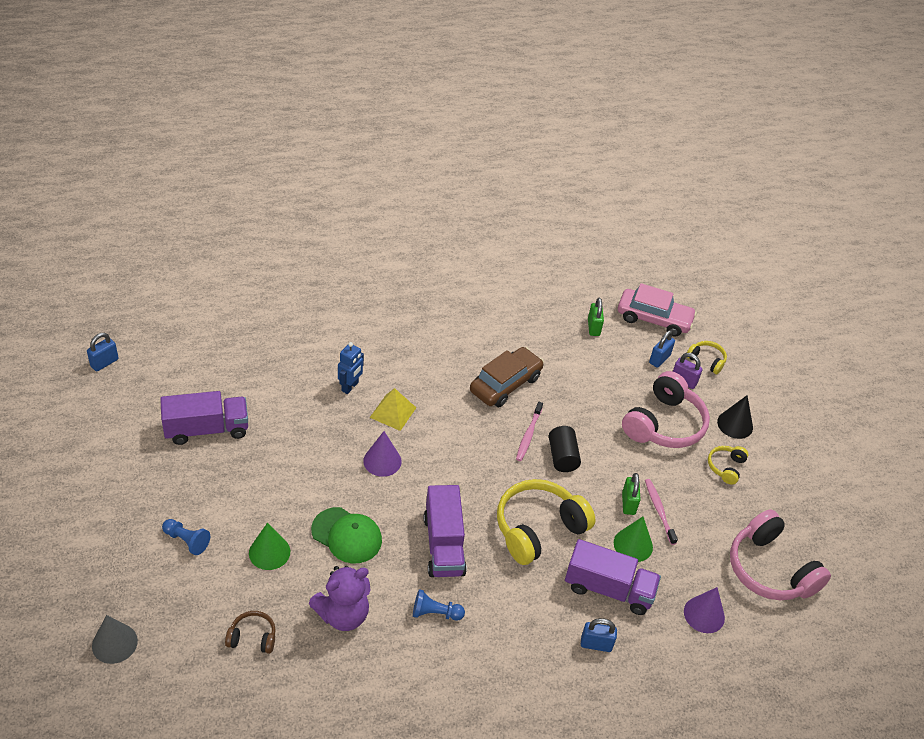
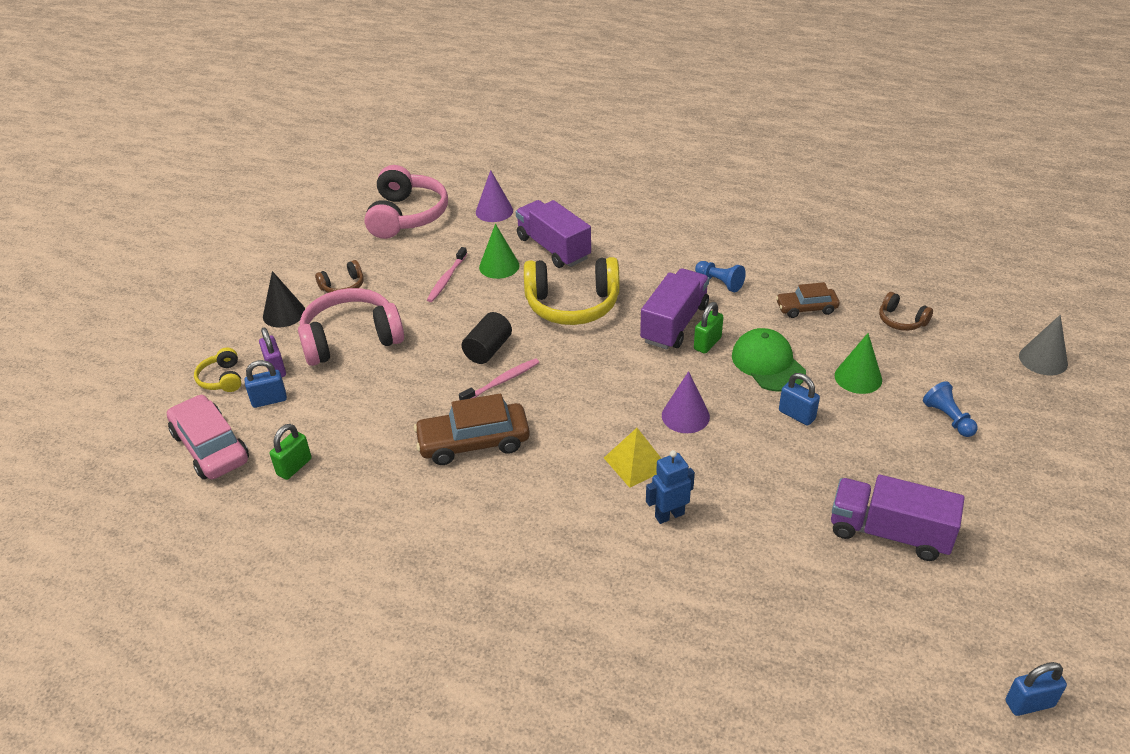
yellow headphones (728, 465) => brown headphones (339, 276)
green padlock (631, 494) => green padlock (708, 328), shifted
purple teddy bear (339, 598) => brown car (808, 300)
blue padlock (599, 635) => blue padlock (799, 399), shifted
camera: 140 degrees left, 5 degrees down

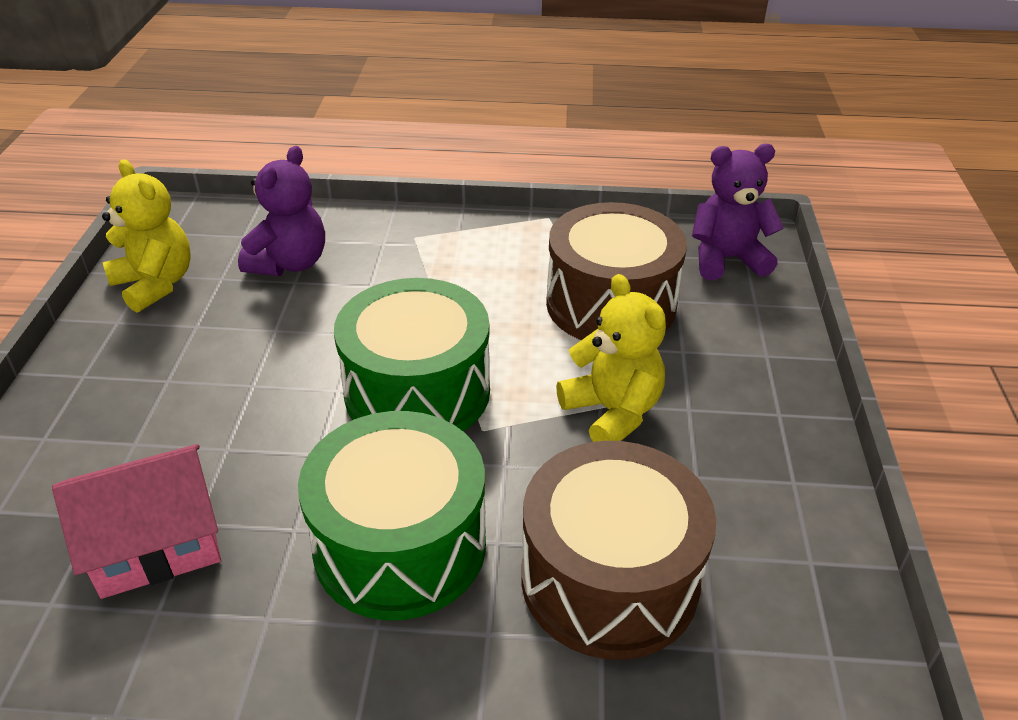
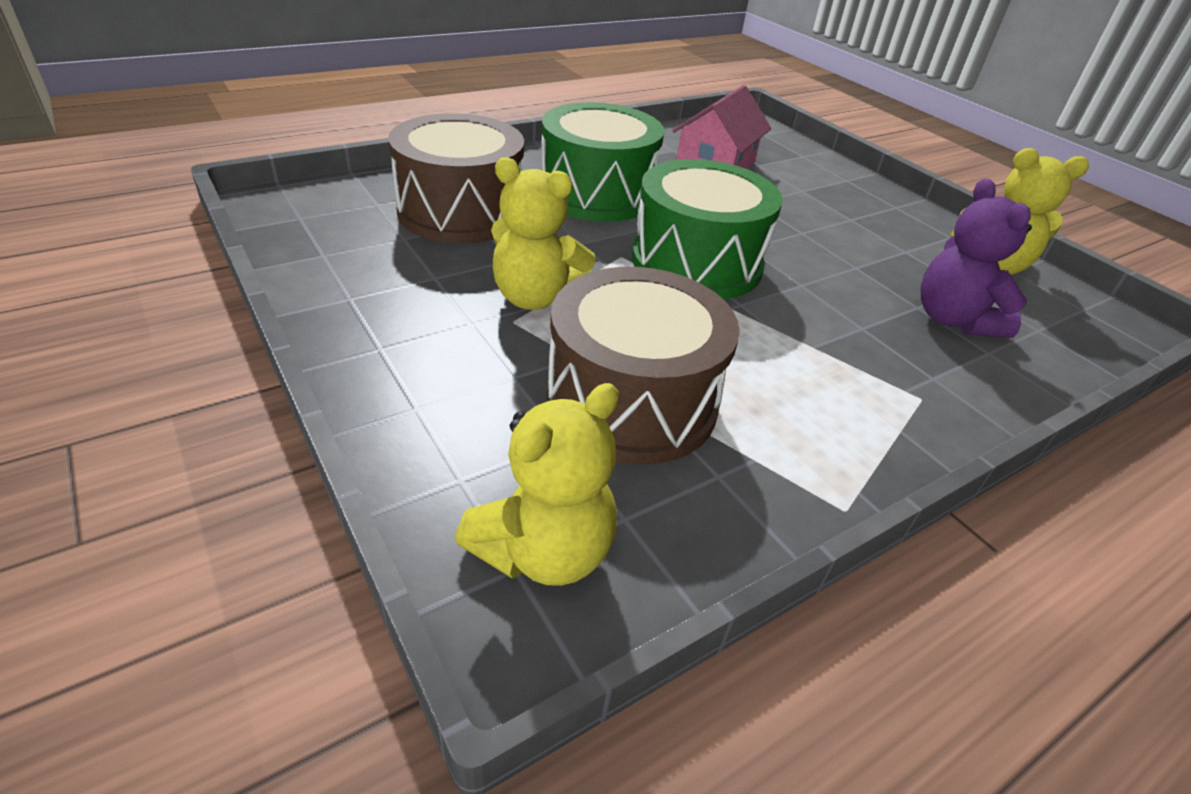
purple teddy bear (738, 212) => yellow teddy bear (537, 484)
camera: 140 degrees right, 0 degrees up

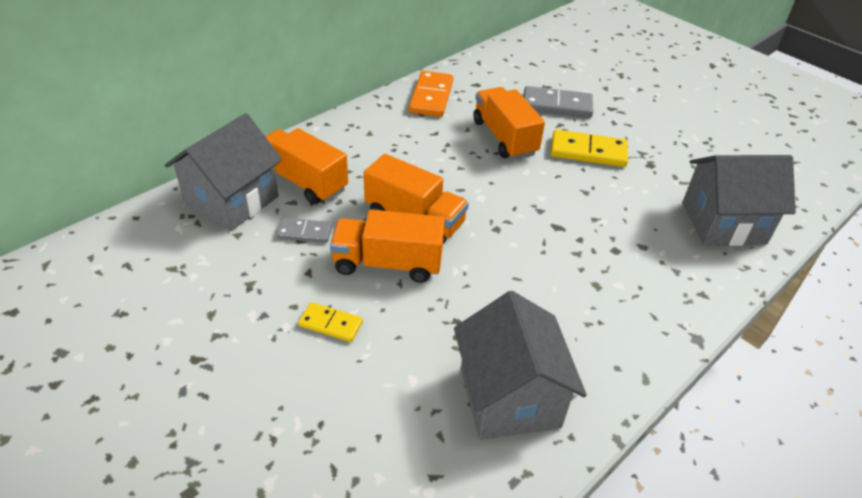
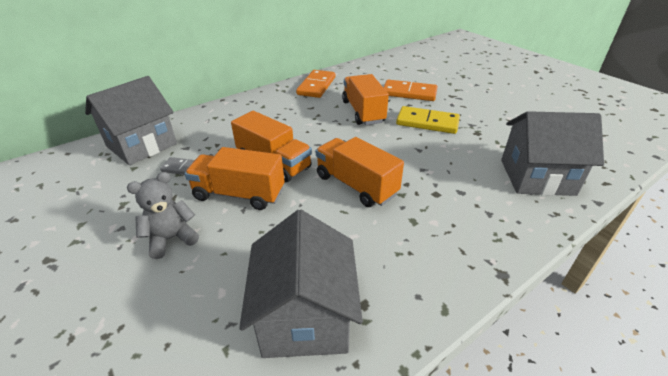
grey domino (558, 102) => orange domino (410, 90)
orange truck (306, 166) => orange truck (360, 172), shifted
yellow domino (330, 322) => grey teddy bear (163, 215)
camera: 10 degrees right, 5 degrees down

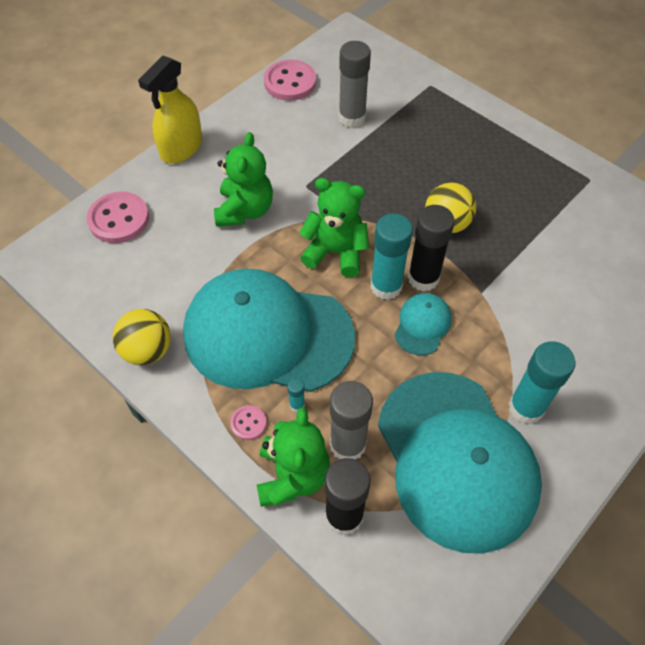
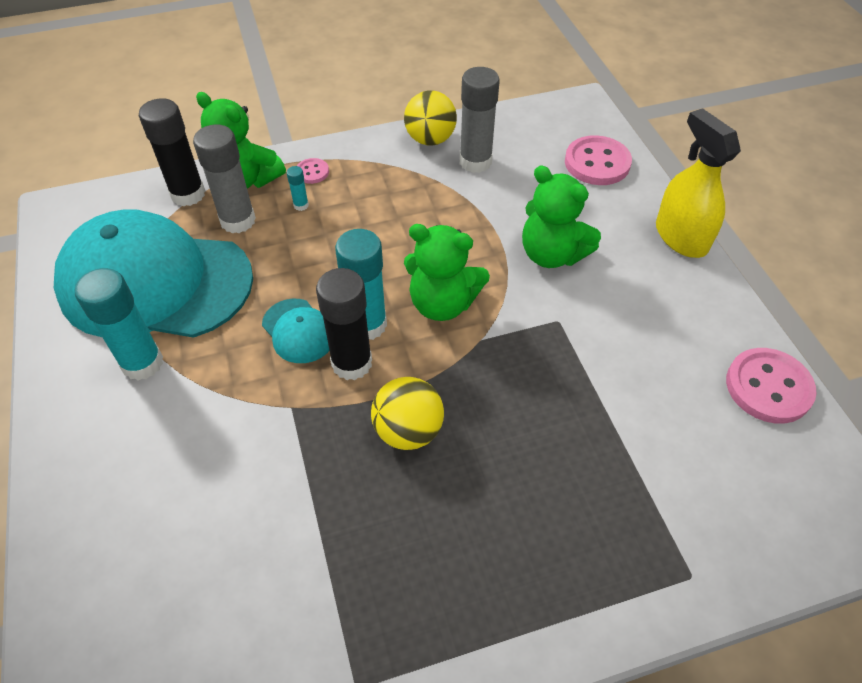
grey glue stick (355, 84) => grey glue stick (479, 120), shifted
green teddy bear (334, 227) => green teddy bear (447, 272), 60 degrees clockwise
turquoise cap (269, 330) => nothing
camera: 120 degrees right, 5 degrees down

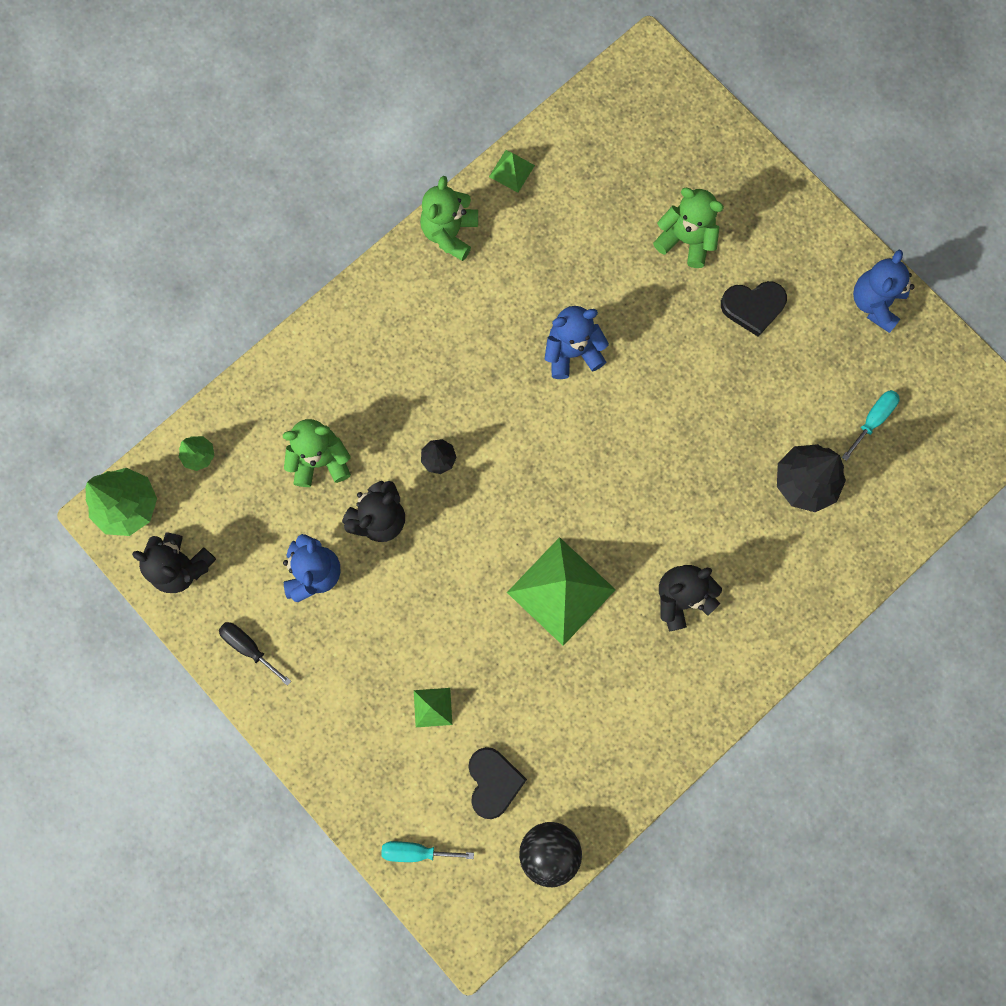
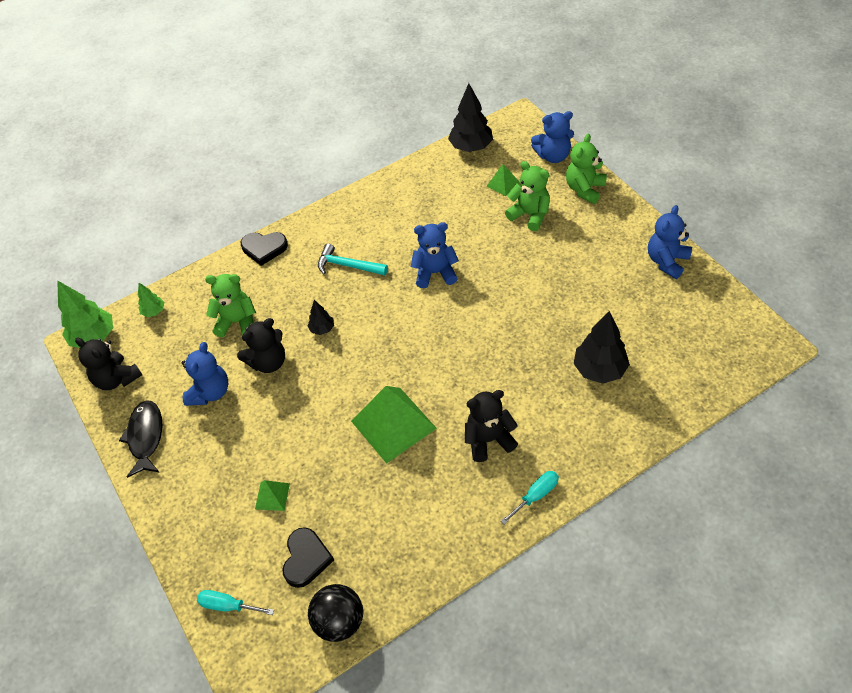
green pyramid (512, 171) => green pyramid (503, 180), shifted
green teddy bear (449, 218) => green teddy bear (586, 169), shifted
black heart (754, 309) => black heart (264, 249), shifted
turquoise screwdriver (871, 425) => turquoise screwdriver (530, 497), shifted
black screwdriver (255, 654) => black fish (141, 439)
nothing => black tree (470, 117)
nothing => blue teddy bear (552, 137)
nothing => turquoise hammer (353, 259)
camera: 15 degrees right, 25 degrees down

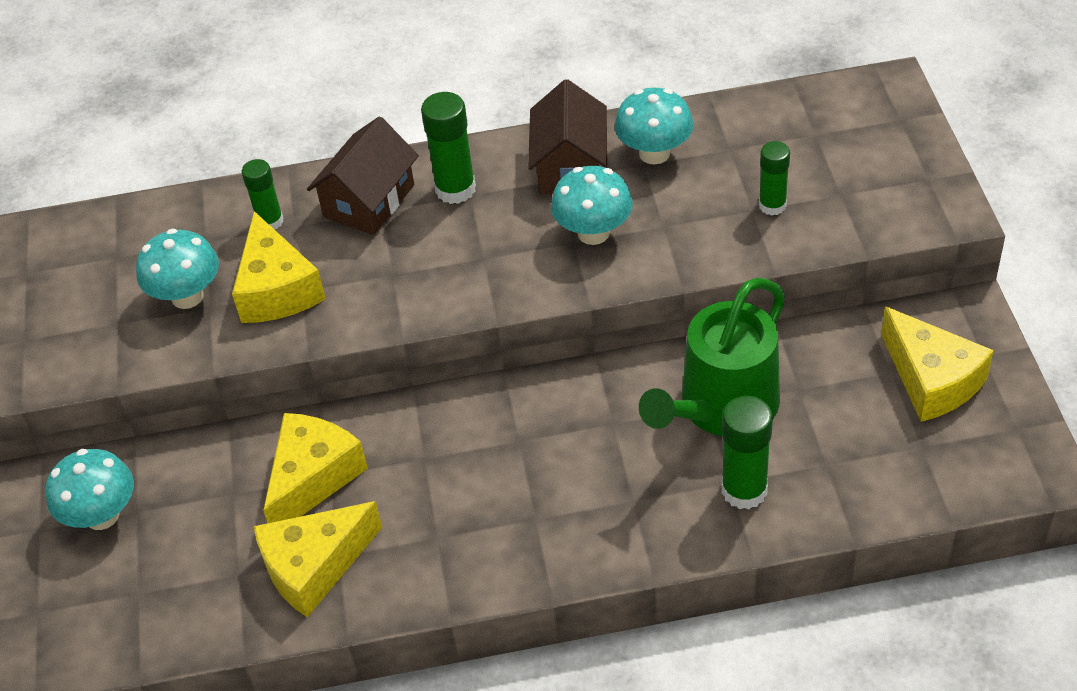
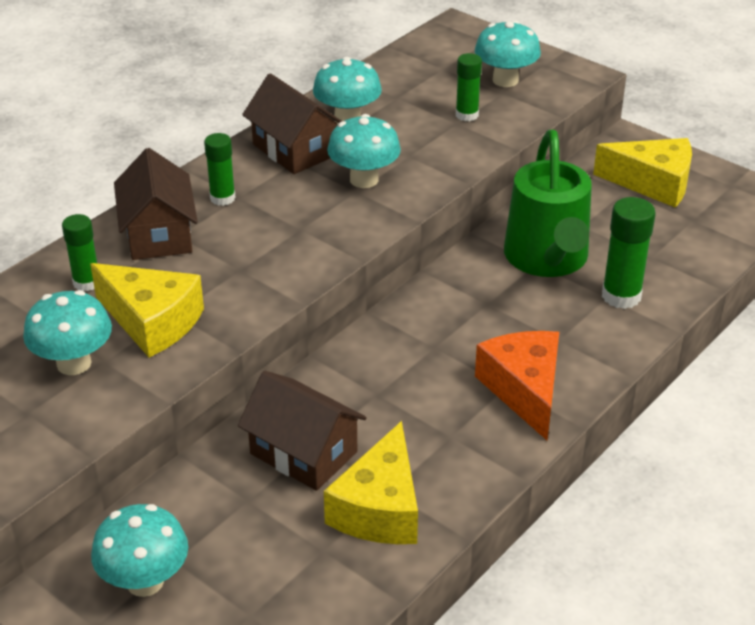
green glue stick (448, 148) => green glue stick (220, 169), x0.66
yellow cheese (315, 468) => brown house (302, 431)
nothing => turquoise mushroom (508, 53)
nothing => orange cheese (517, 386)
camera: 45 degrees left, 10 degrees down

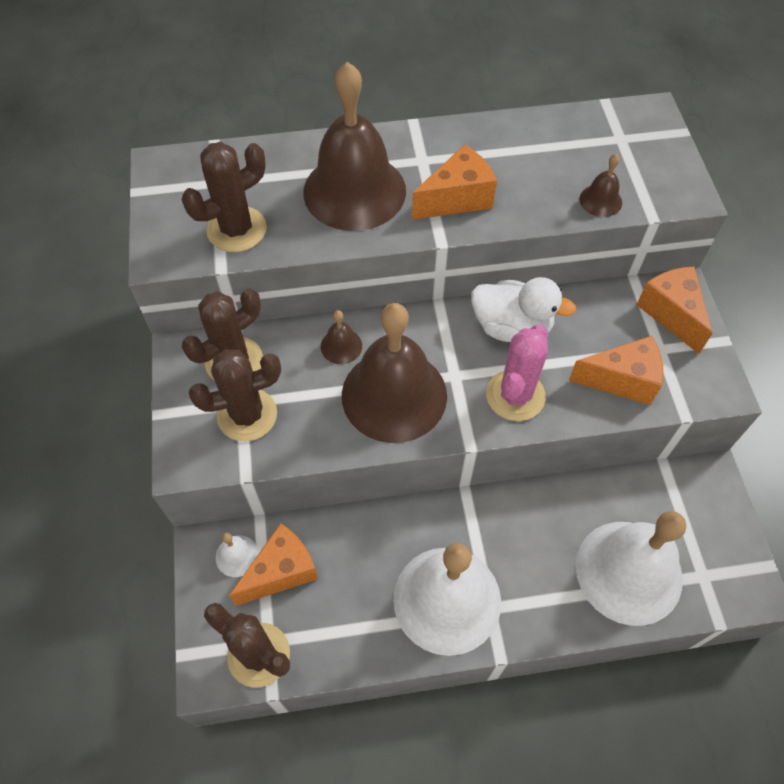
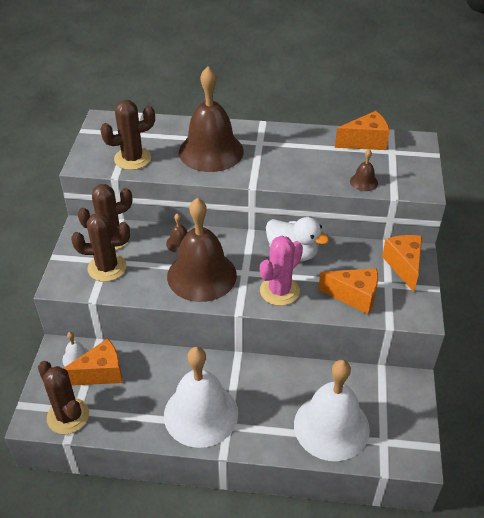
orange cheese (454, 182) => orange cheese (362, 130), shifted
camera: 15 degrees right, 15 degrees down

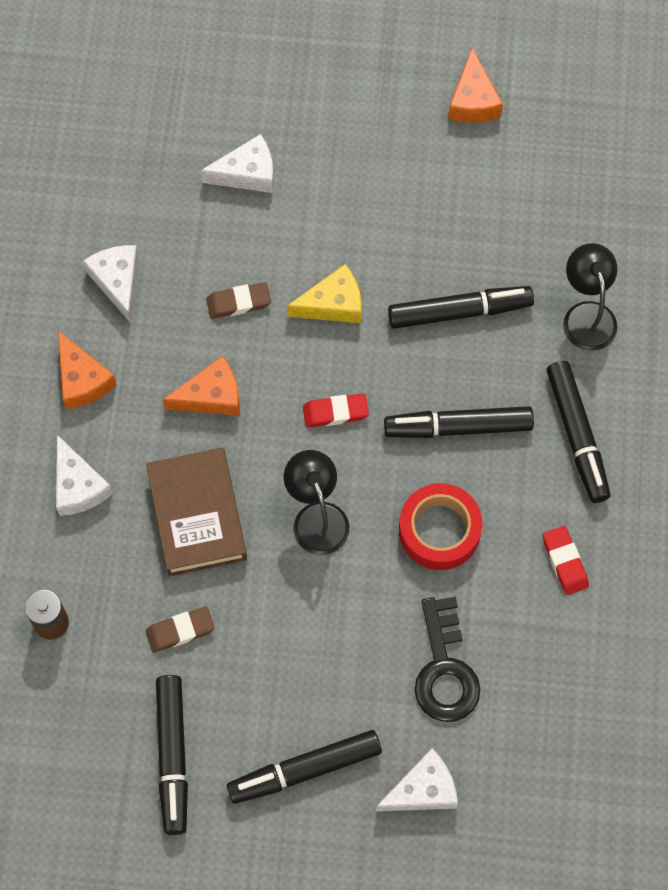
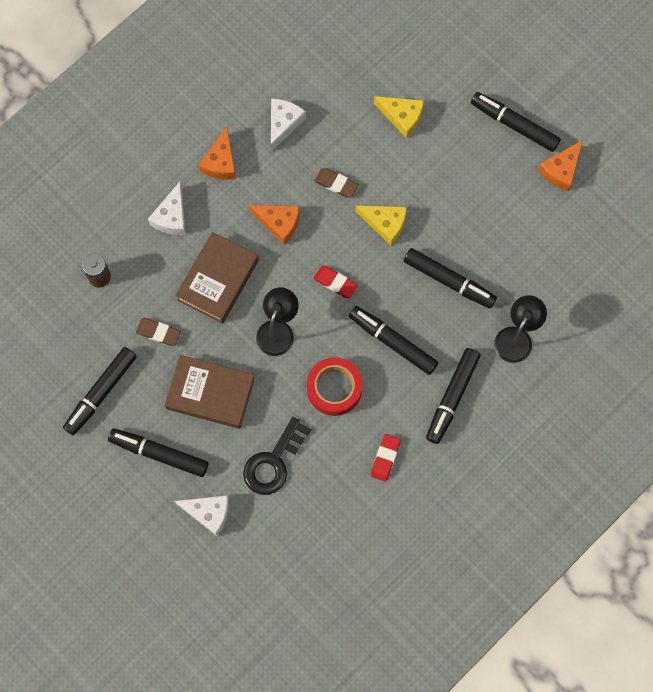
white cheese (237, 163) => yellow cheese (399, 117)
nothing => black marker (516, 122)
nothing => brown book (210, 392)
camera: 40 degrees right, 5 degrees up

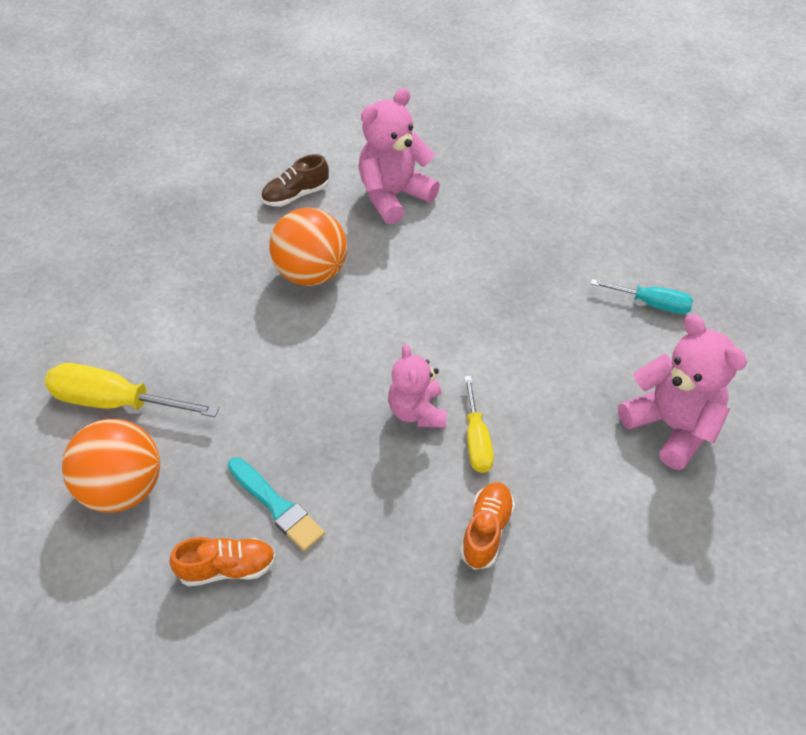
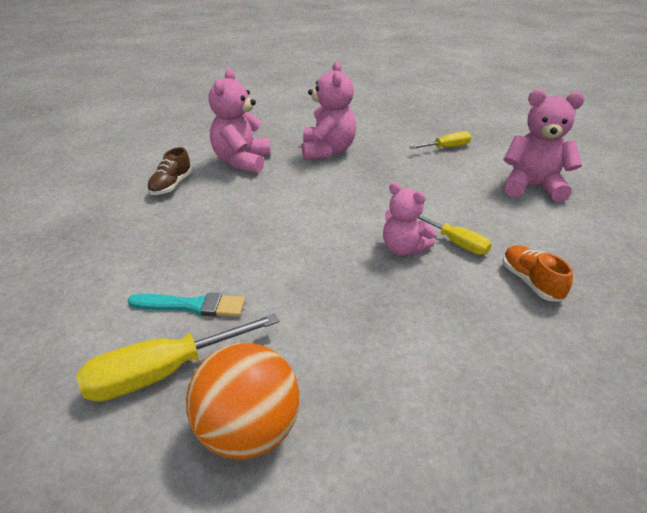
orange ball (308, 247) => nothing
turquoise screwdriver (642, 296) => yellow screwdriver (440, 140)
turquoise brush (276, 504) => turquoise brush (186, 305), shifted
orange shoe (222, 561) => nothing
nothing => pink teddy bear (329, 110)
camera: 40 degrees left, 15 degrees down

